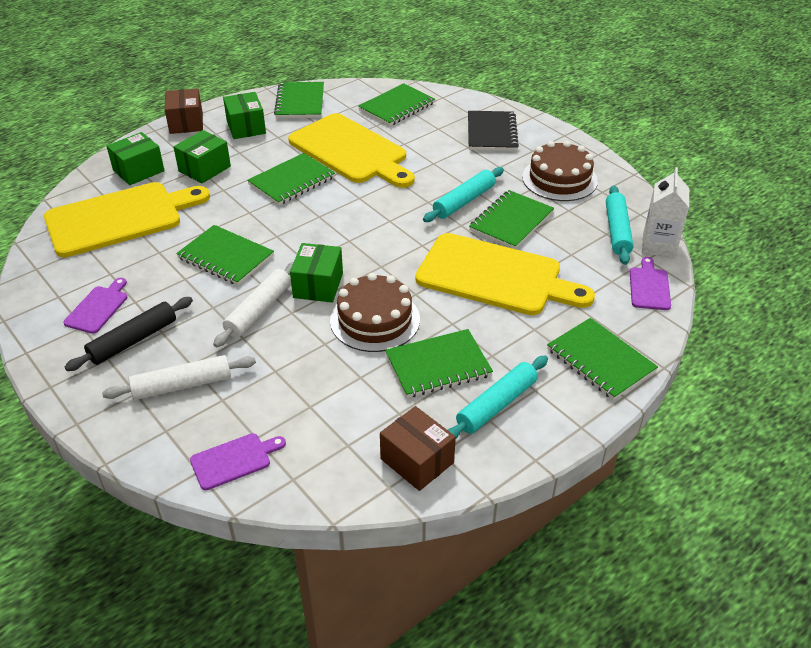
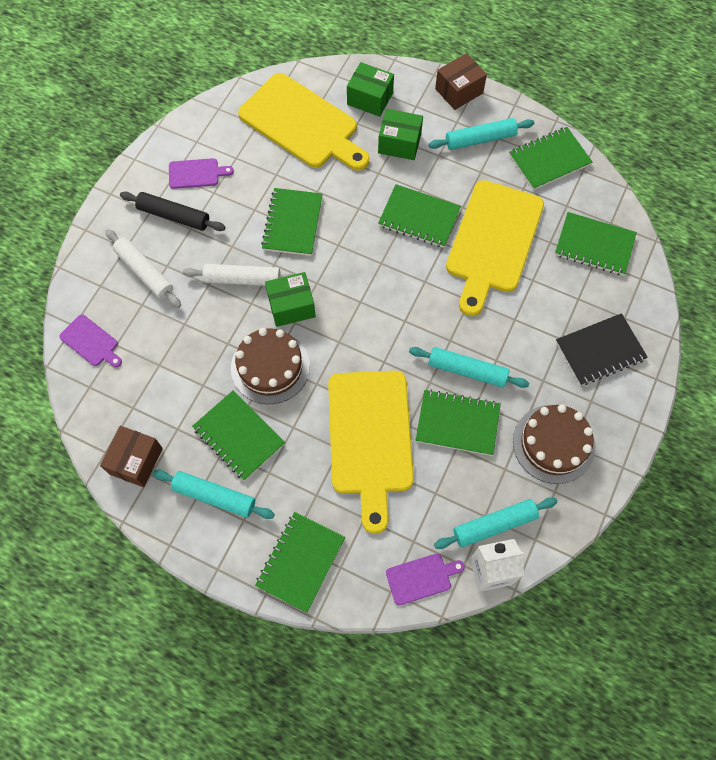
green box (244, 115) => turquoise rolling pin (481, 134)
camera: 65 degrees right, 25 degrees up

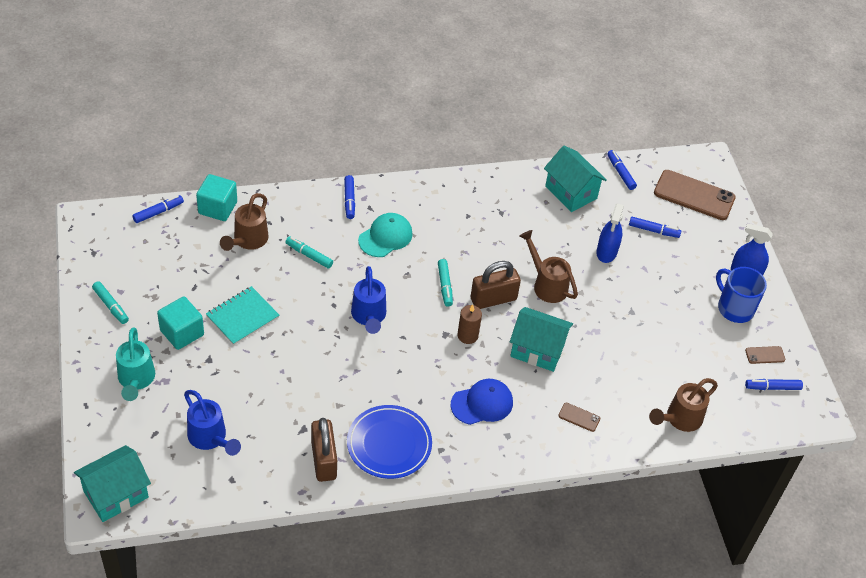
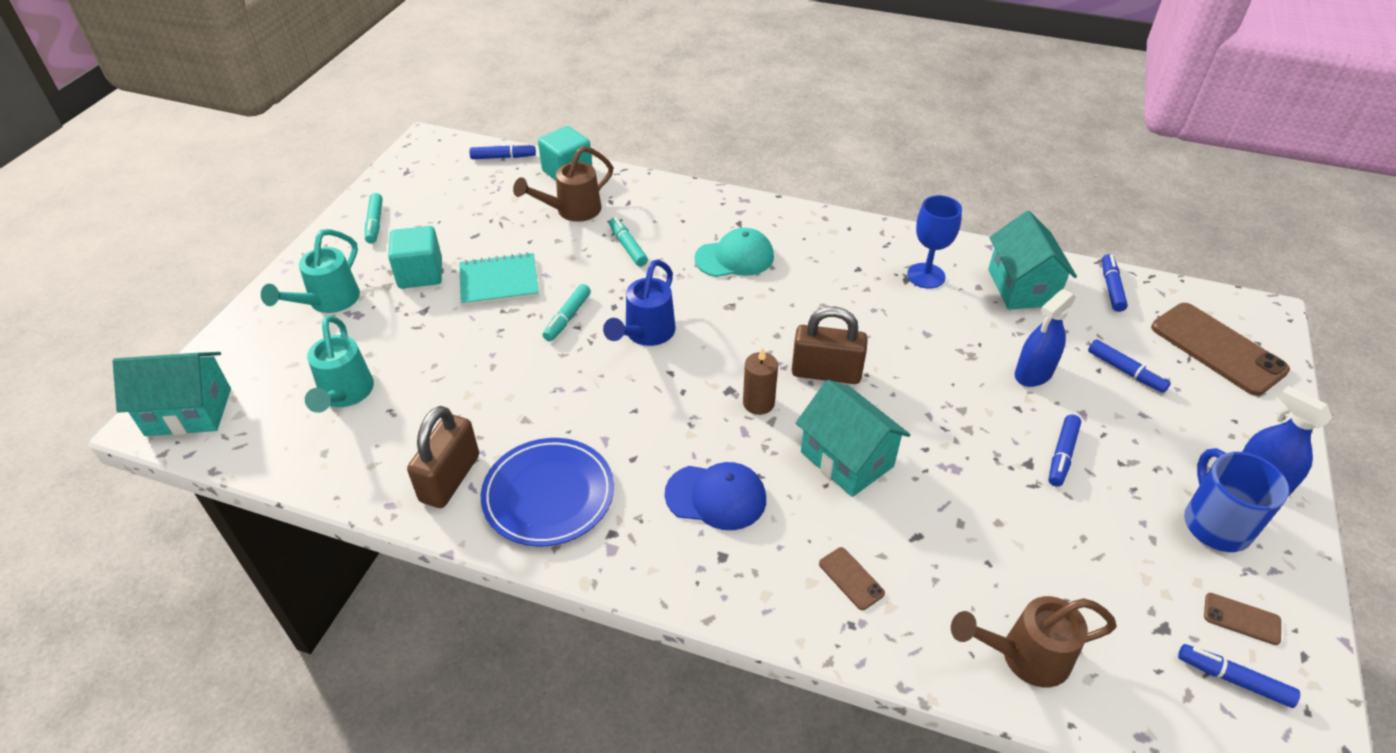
blue marker (349, 197) => blue marker (1064, 450), shifted
brown watering can (548, 266) => nothing
turquoise marker (445, 283) => turquoise marker (567, 312), shifted
blue watering can (212, 423) => turquoise watering can (339, 364)
nothing => blue goblet (934, 242)
camera: 35 degrees right, 5 degrees down

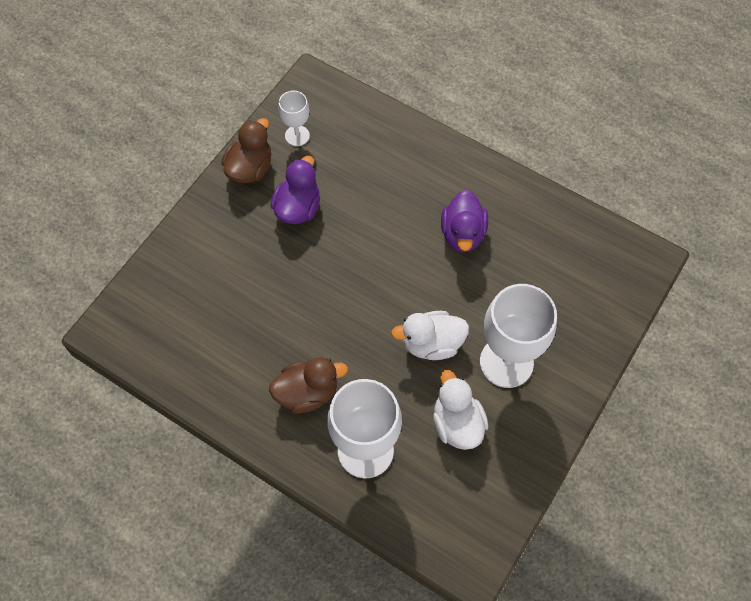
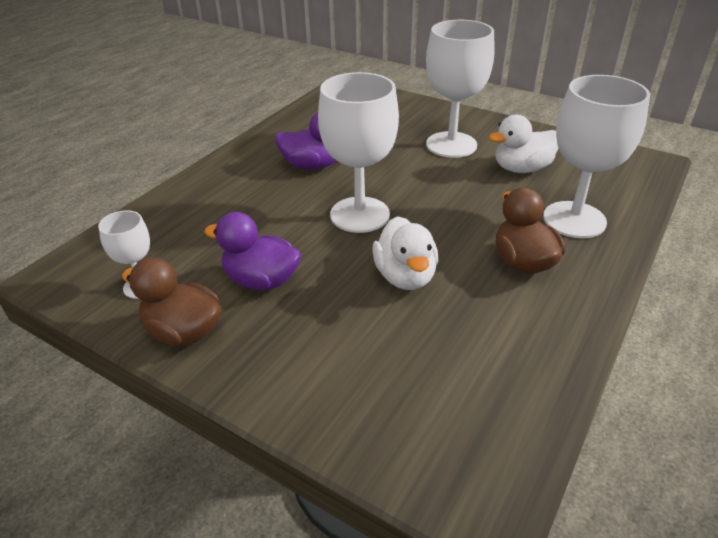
white duck (430, 335) => white duck (405, 253), shifted
nothing => white goblet (358, 152)
camera: 90 degrees left, 25 degrees down

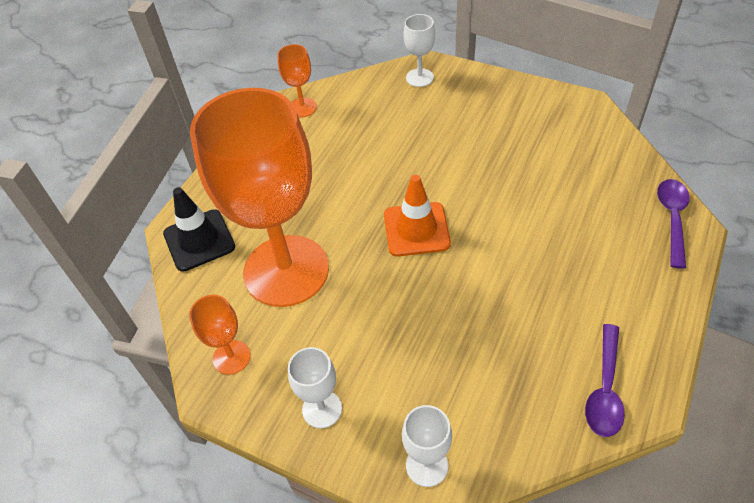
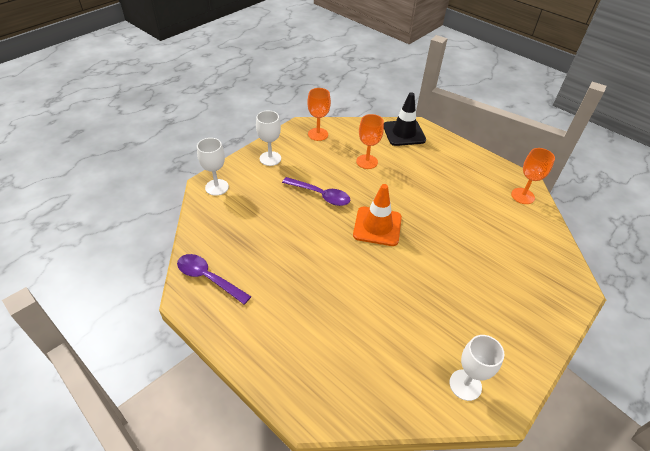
white goblet (419, 50) => white goblet (477, 368), shifted
orange goblet (259, 197) => orange goblet (370, 141), x0.40
purple spoon (673, 224) => purple spoon (316, 191), shifted
camera: 100 degrees right, 5 degrees down

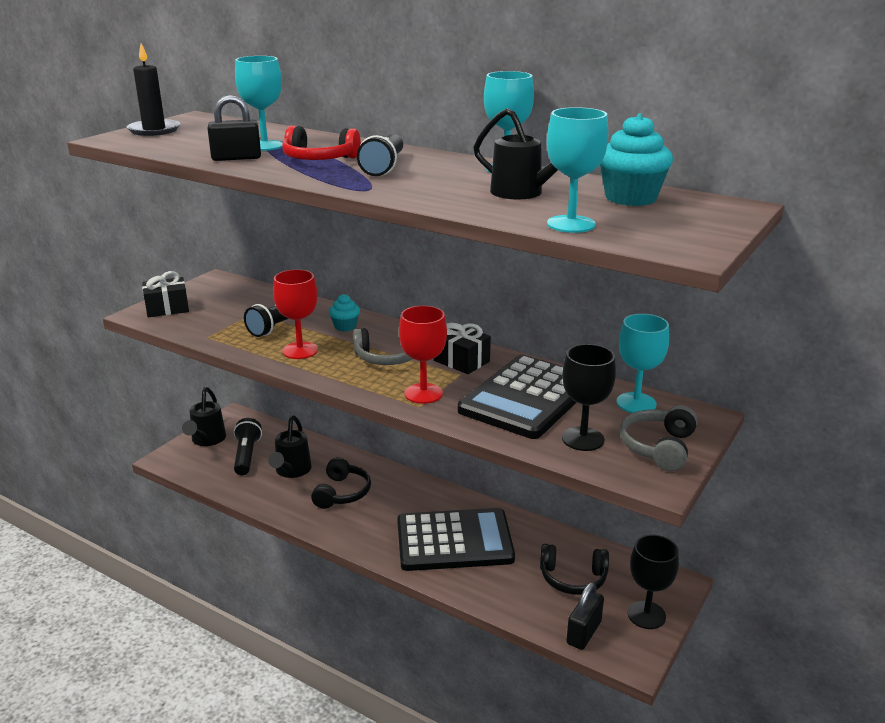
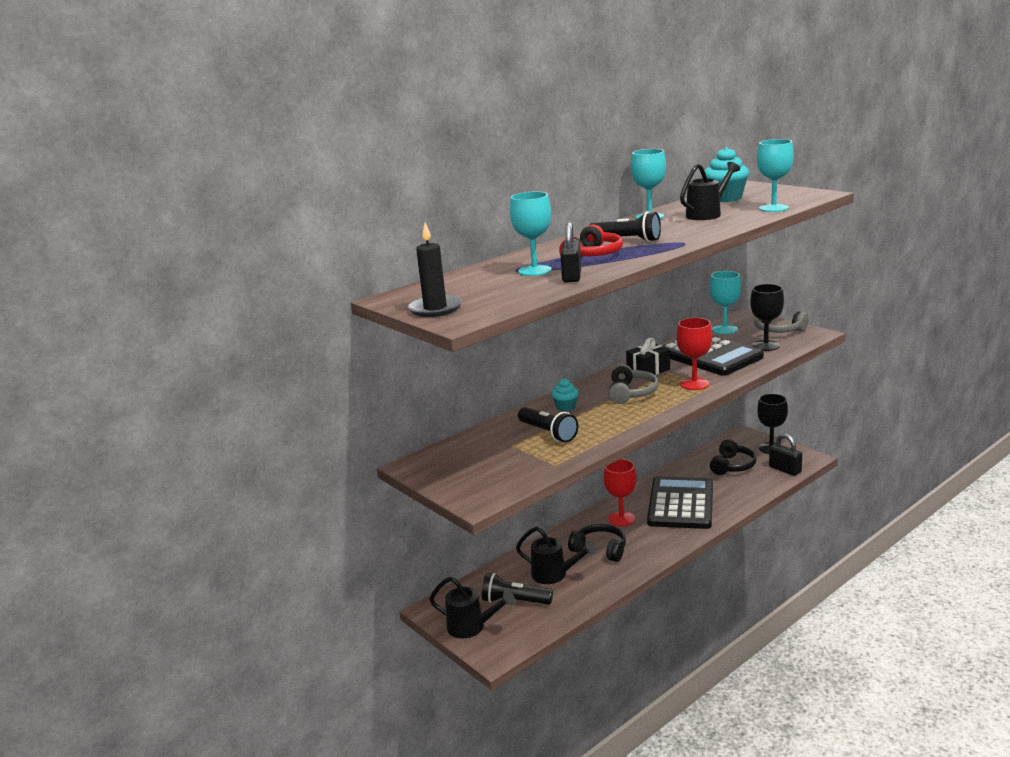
red goblet (295, 314) => red goblet (620, 493), shifted
black gift (165, 294) => nothing
camera: 70 degrees left, 5 degrees down

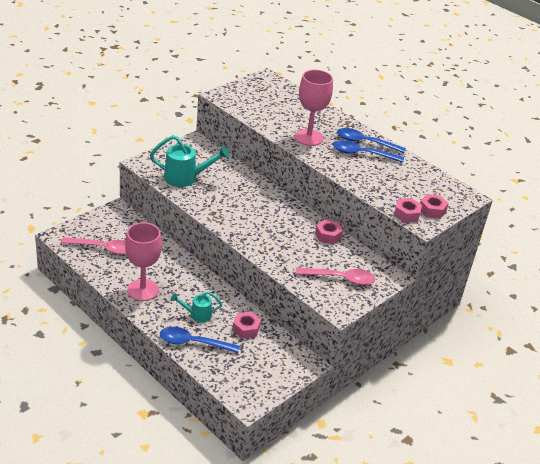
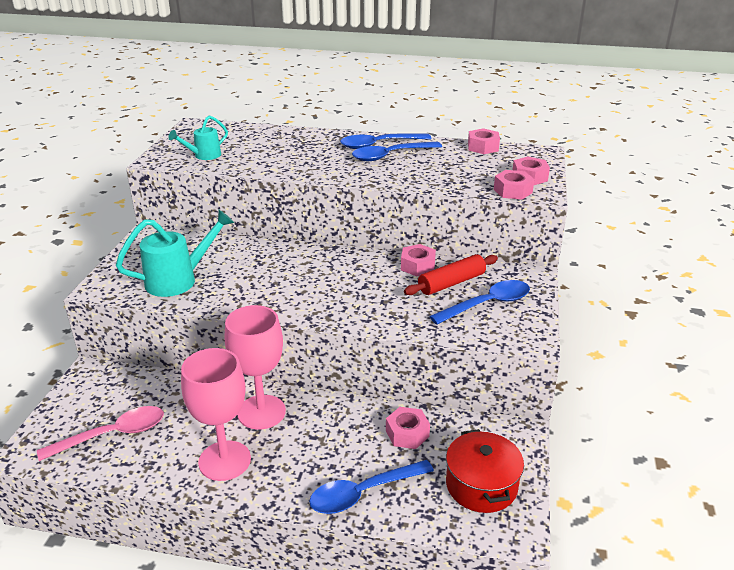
pink goblet (314, 108) => pink goblet (255, 367), shifted
pink spoon (335, 276) => blue spoon (479, 302)
turquoise watering can (196, 307) => turquoise watering can (198, 137), shifted
nothing => pink nut (484, 141)
nothing => red rolling pin (451, 274)
nothing => red pot (485, 471)
camera: 30 degrees left, 5 degrees down

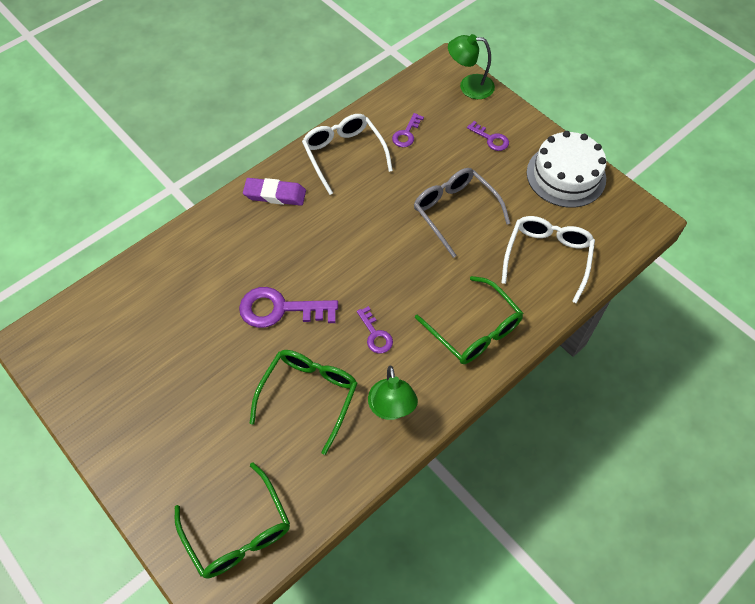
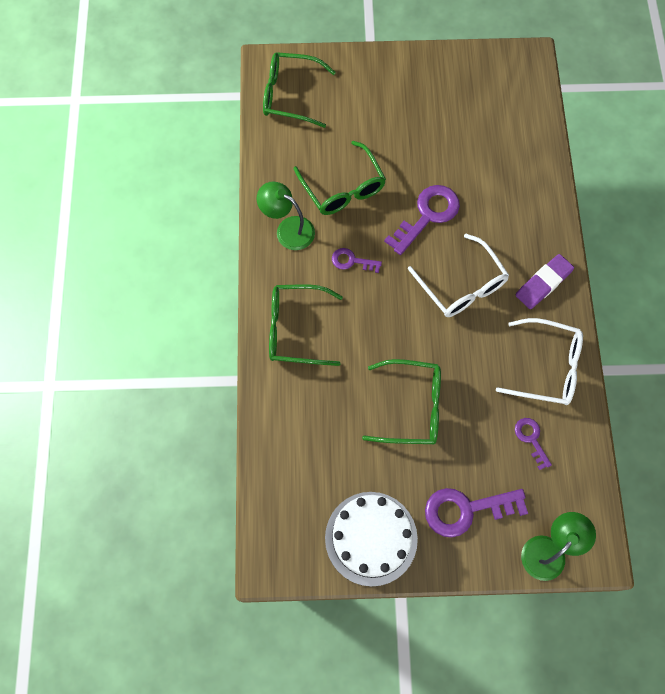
purple key (488, 136) => purple key (476, 512), x1.84
grey glasses (462, 213) => green glasses (401, 401)
white glasses (548, 260) => white glasses (458, 275), shifted
camera: 130 degrees right, 10 degrees up

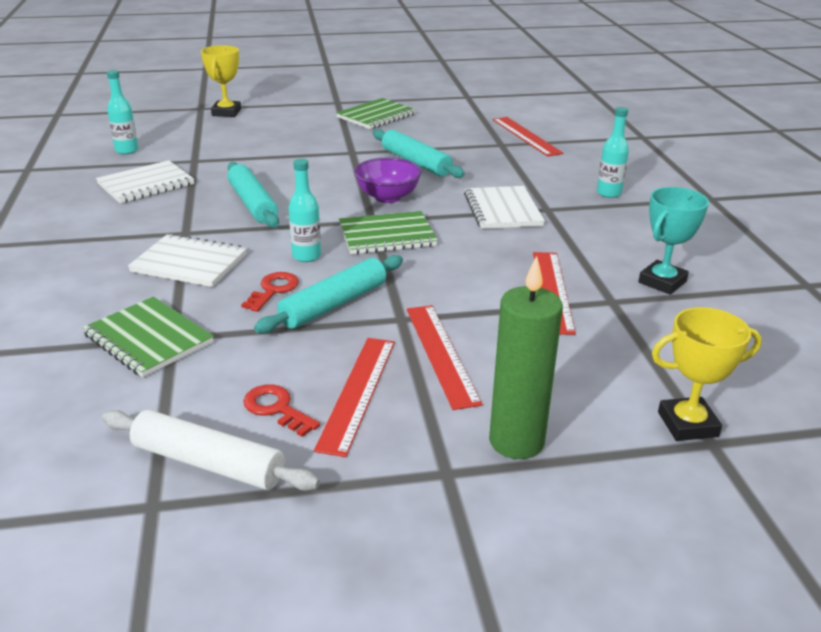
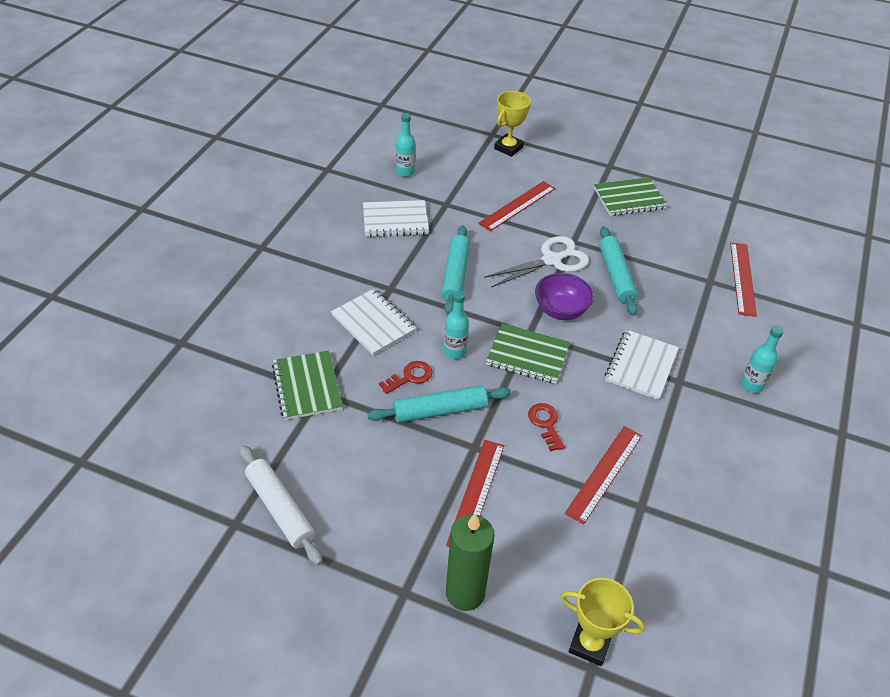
turquoise trophy (673, 241) => nothing
red ruler (354, 397) => red ruler (516, 206), shifted
red key (281, 410) => red key (546, 427), shifted
nothing => white scissors (536, 262)
camera: 30 degrees right, 15 degrees up

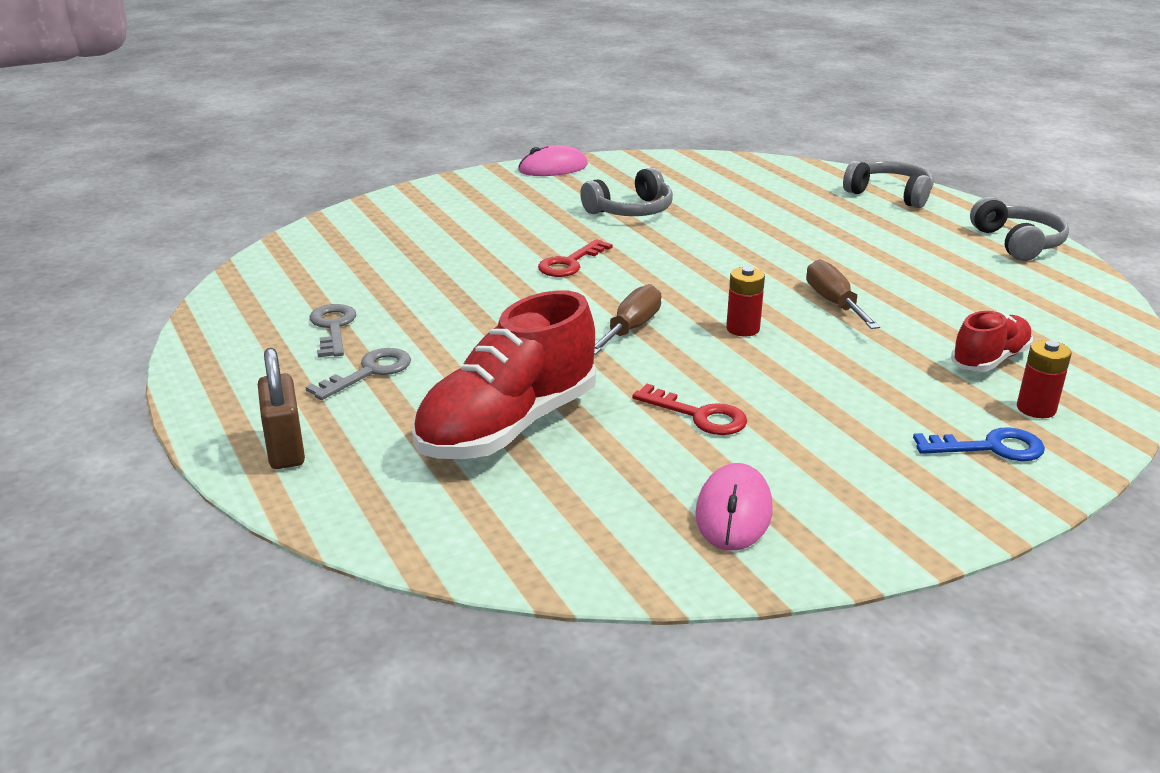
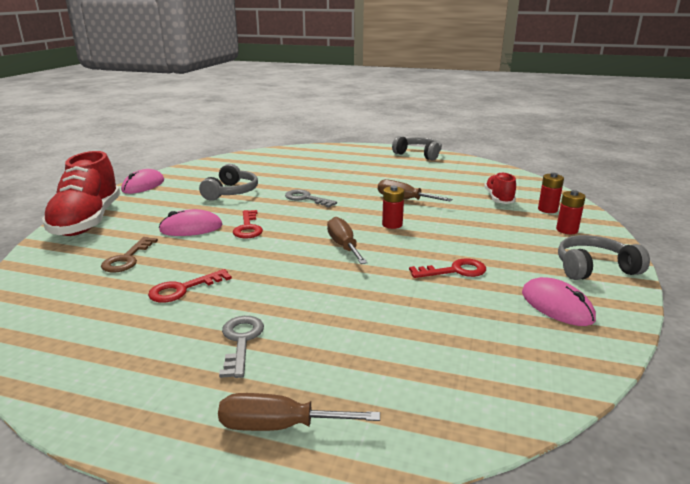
grey headphones (888, 184) => grey headphones (604, 257), shifted
red shoe (504, 374) => red shoe (81, 193), shifted
grey key (332, 330) => grey key (311, 198), shifted
brown padlock (281, 408) => brown screwdriver (299, 412)
blue key (979, 444) => red battery (571, 212)
nothing => pink mouse (190, 222)
nothing => brown key (129, 254)
nothing => red key (190, 286)
camera: 45 degrees left, 5 degrees down

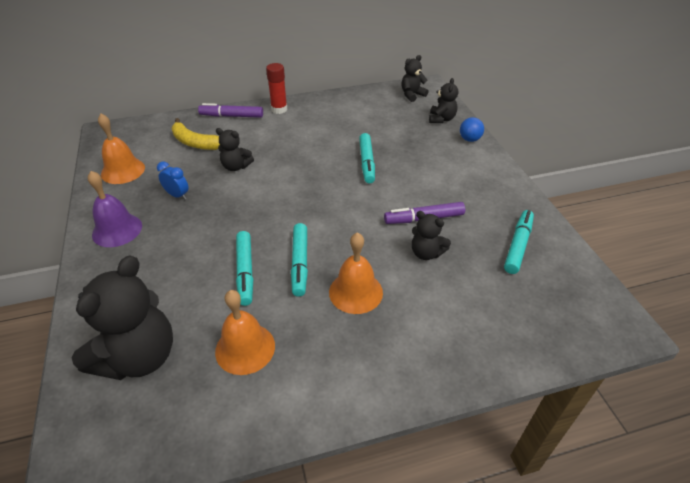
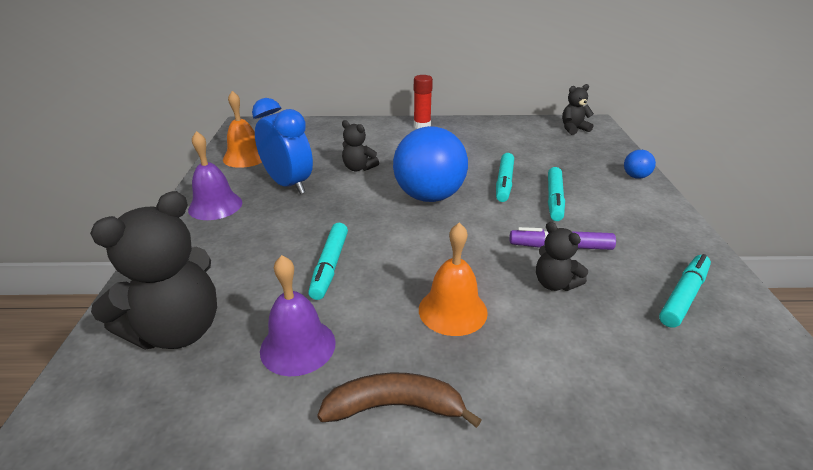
black teddy bear (443, 100) => nothing
purple marker (230, 110) => nothing
yellow banana (196, 134) => nothing
blue clock (173, 180) => blue clock (282, 146), x2.07
turquoise marker (299, 260) => turquoise marker (556, 194), shifted
orange bell (245, 332) => purple bell (298, 315)
nothing => blue ball (430, 164)
nothing => brown banana (399, 400)
camera: 15 degrees right, 10 degrees down

